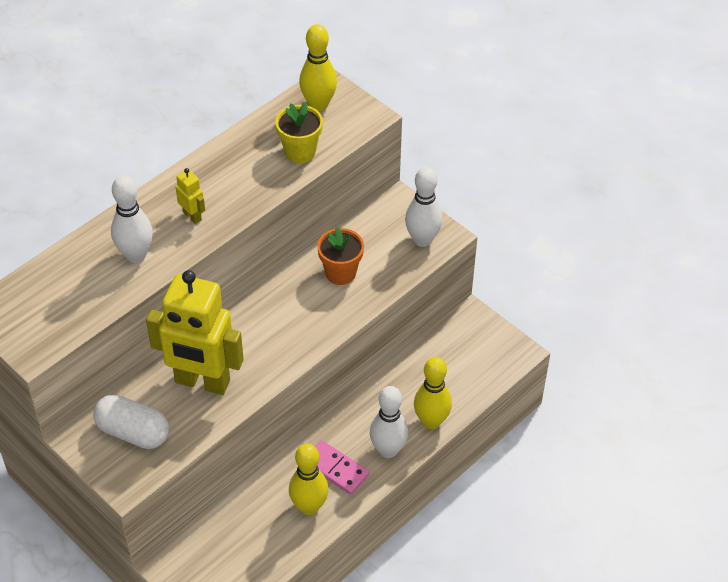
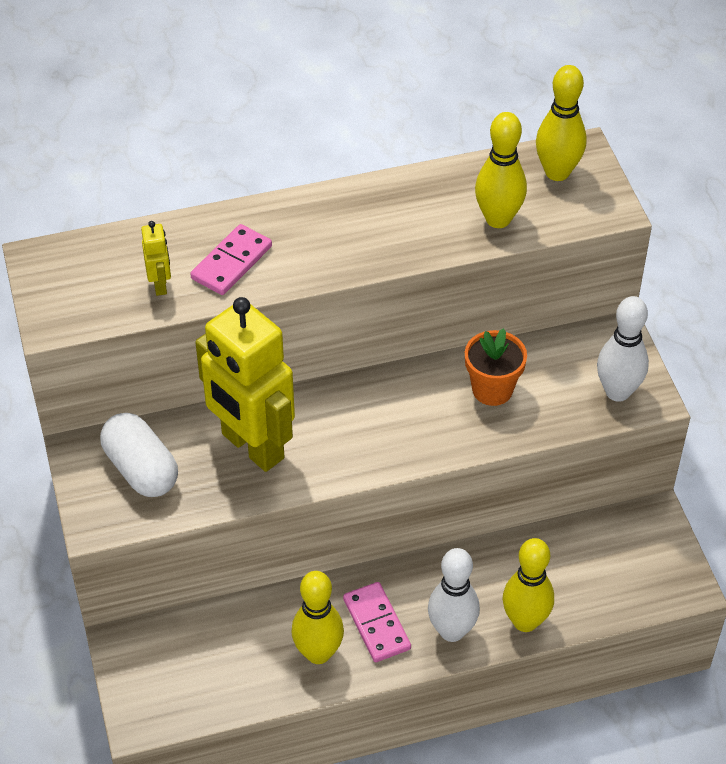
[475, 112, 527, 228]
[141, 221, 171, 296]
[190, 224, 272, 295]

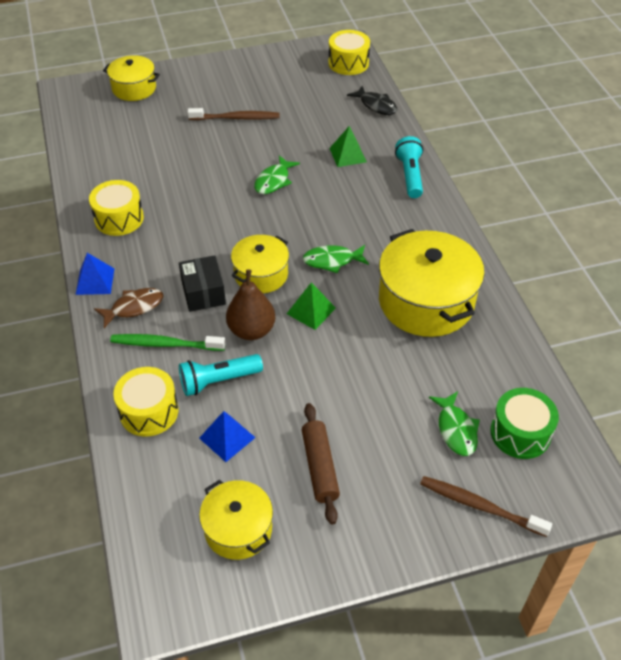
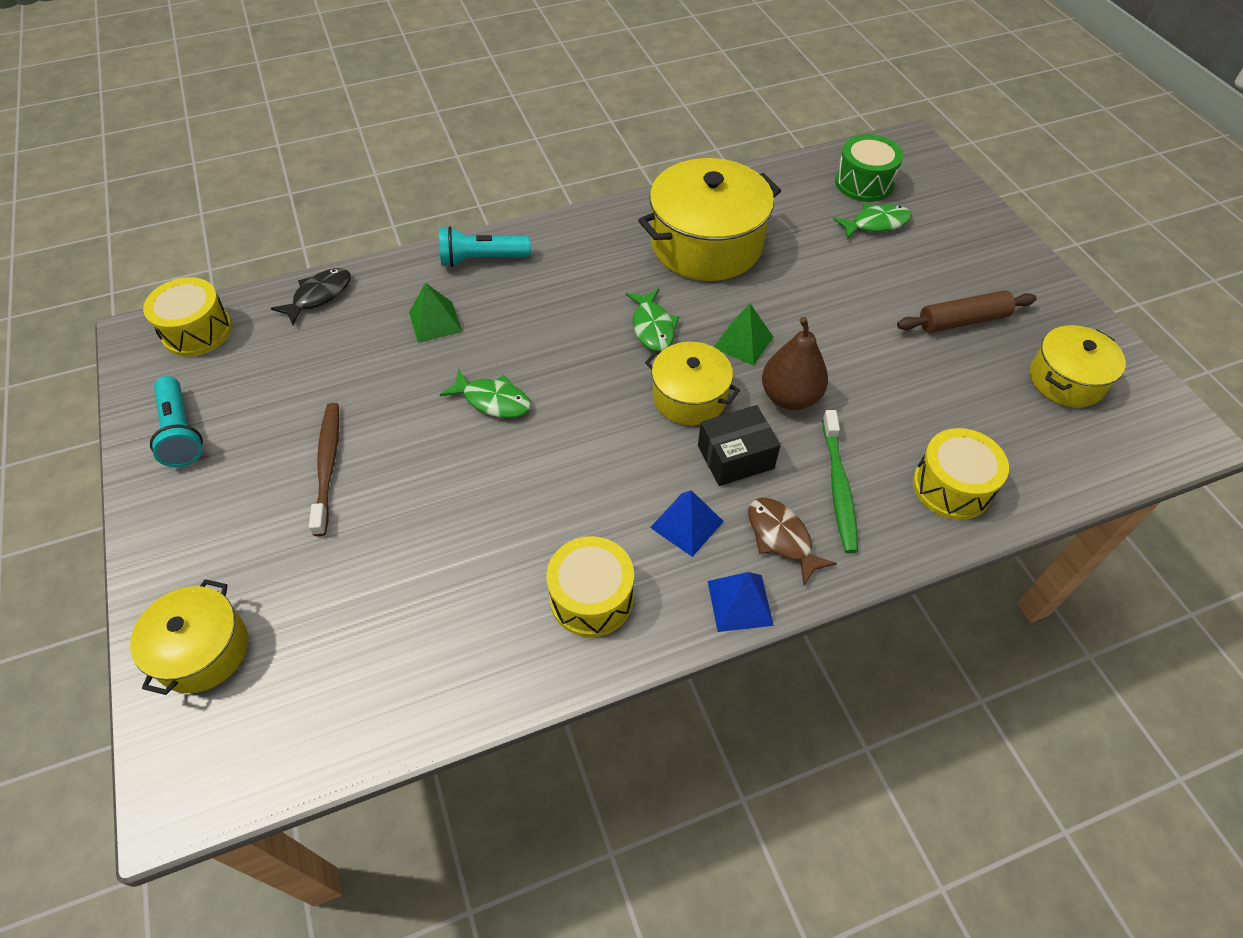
[150, 376, 203, 467]
[650, 490, 724, 557]
[420, 476, 552, 537] (first image)

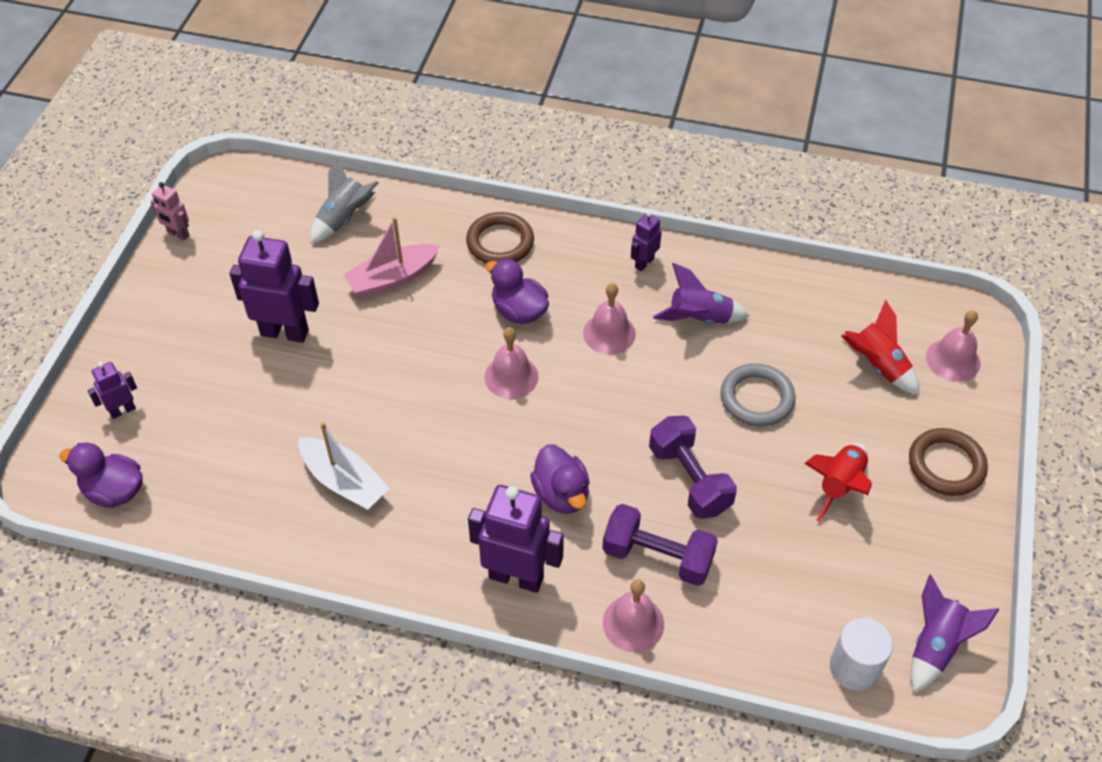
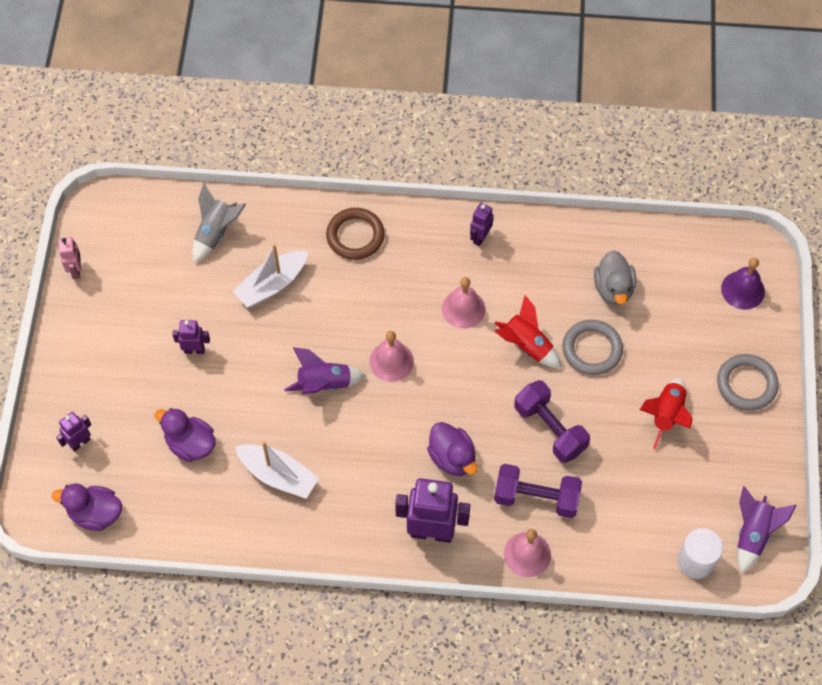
[58, 237, 81, 279]
[233, 244, 308, 308]
[172, 320, 210, 354]
[154, 408, 215, 462]
[284, 347, 366, 394]
[494, 295, 561, 368]
[721, 258, 765, 310]
[717, 354, 779, 411]
[594, 250, 636, 306]

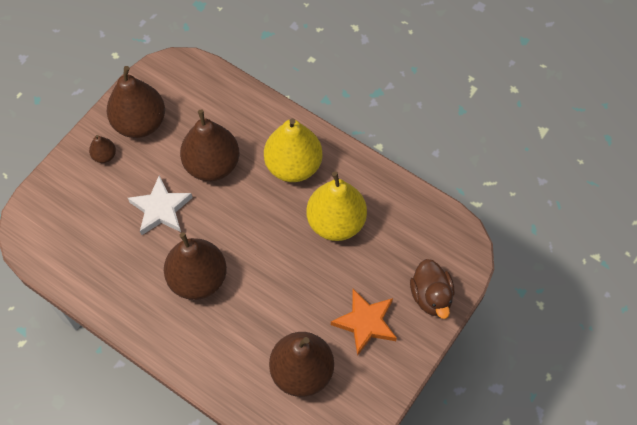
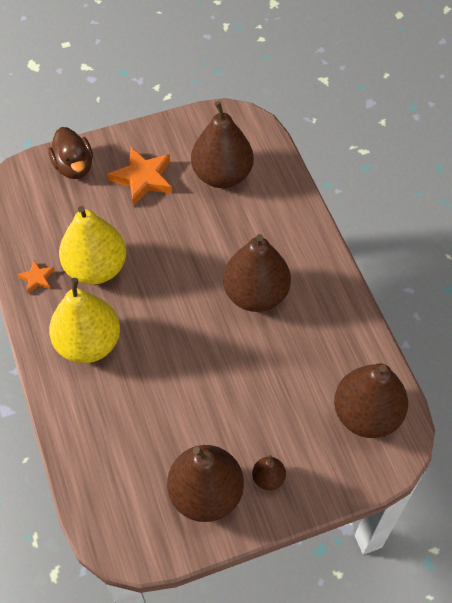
[334, 363, 408, 438]
[128, 176, 193, 235] (first image)
[48, 127, 93, 179]
[17, 261, 54, 294]

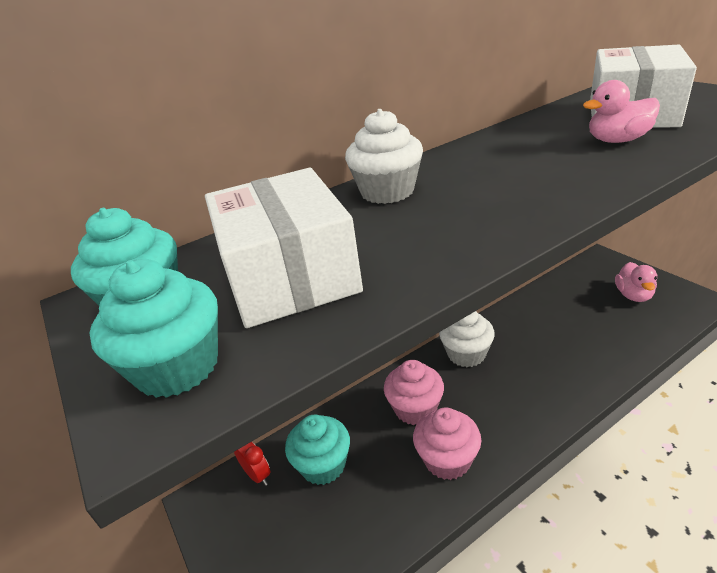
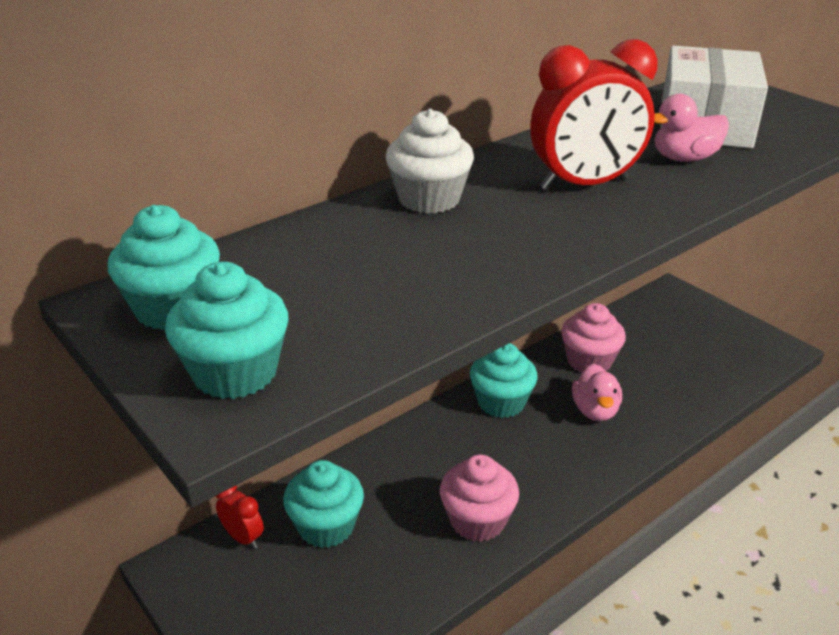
[205, 168, 363, 328] (first image)
[572, 364, 622, 421]
[470, 343, 537, 418]
[561, 303, 626, 372]
[530, 39, 658, 191]

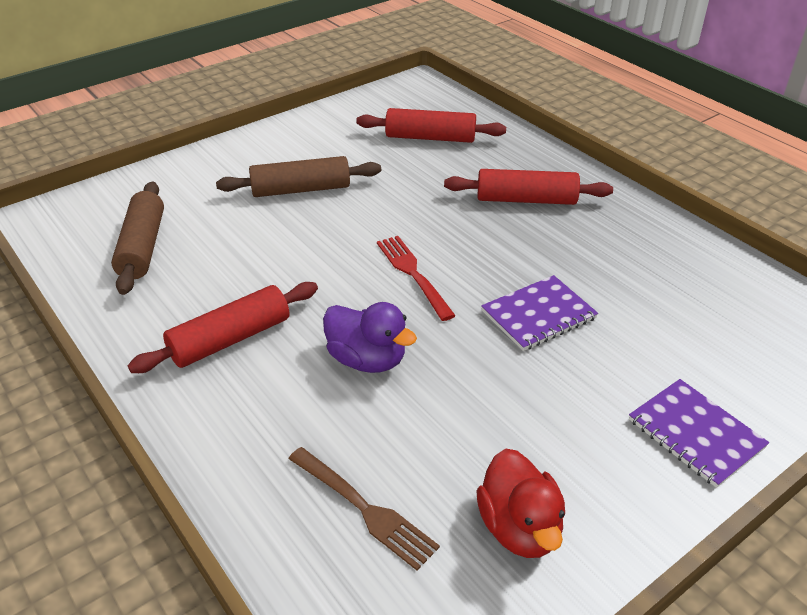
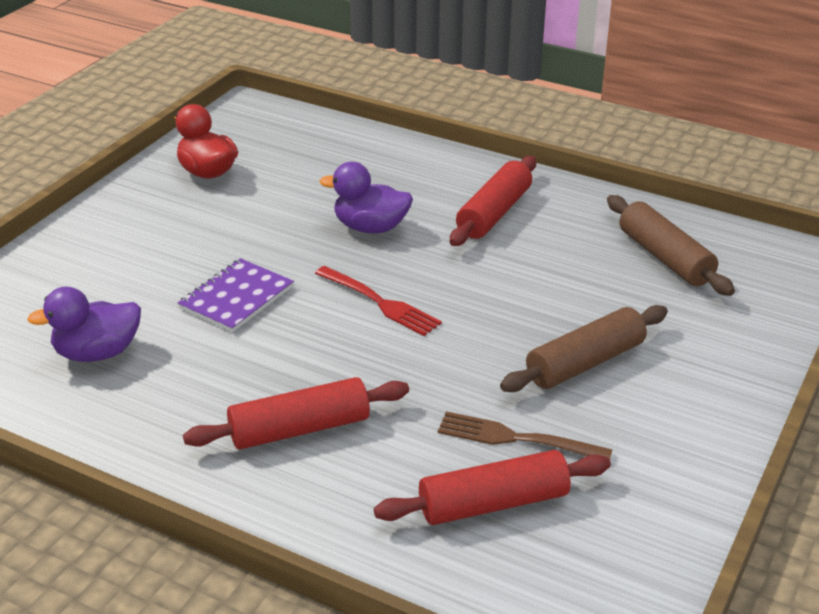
[629, 379, 769, 488] (first image)
[438, 411, 612, 459]
[27, 287, 141, 362]

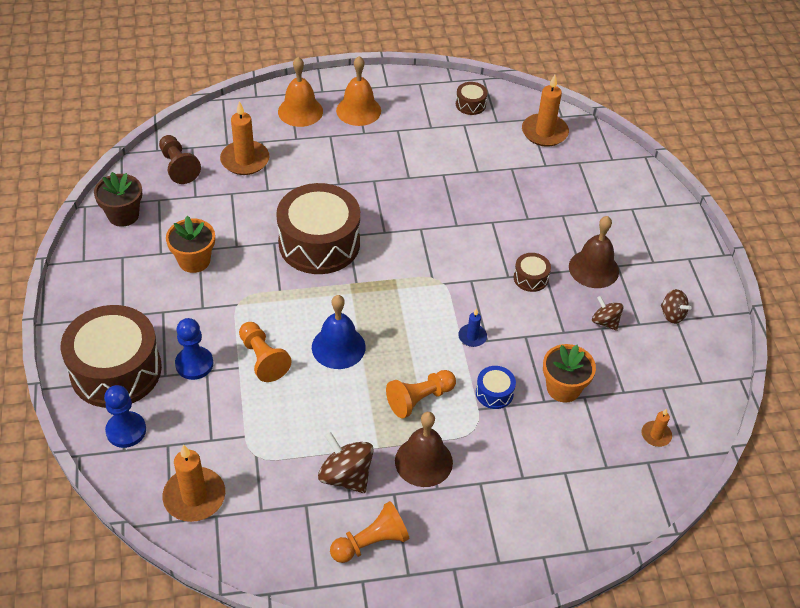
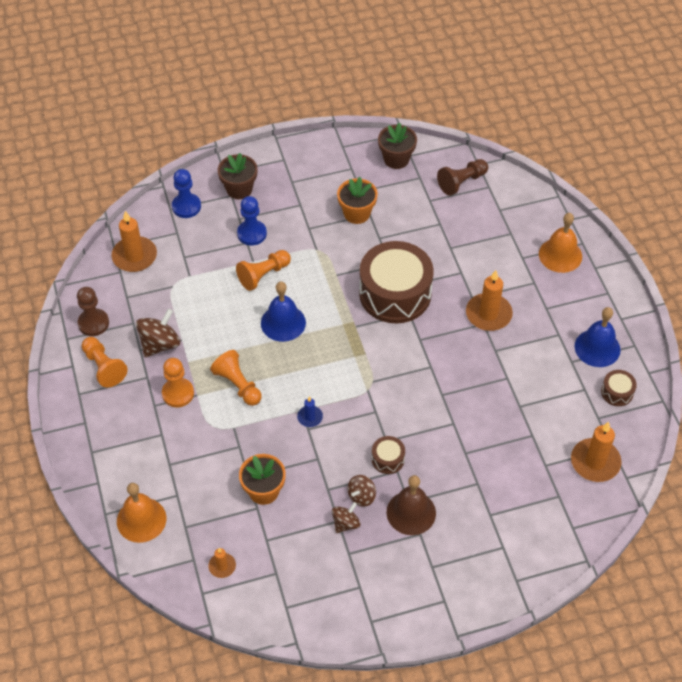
[117, 483, 166, 543]
[466, 270, 513, 331]
[348, 475, 376, 507]
[218, 153, 258, 199]
[476, 366, 516, 409] (first image)
[162, 358, 194, 407]
[77, 287, 109, 336]
[575, 307, 621, 367]

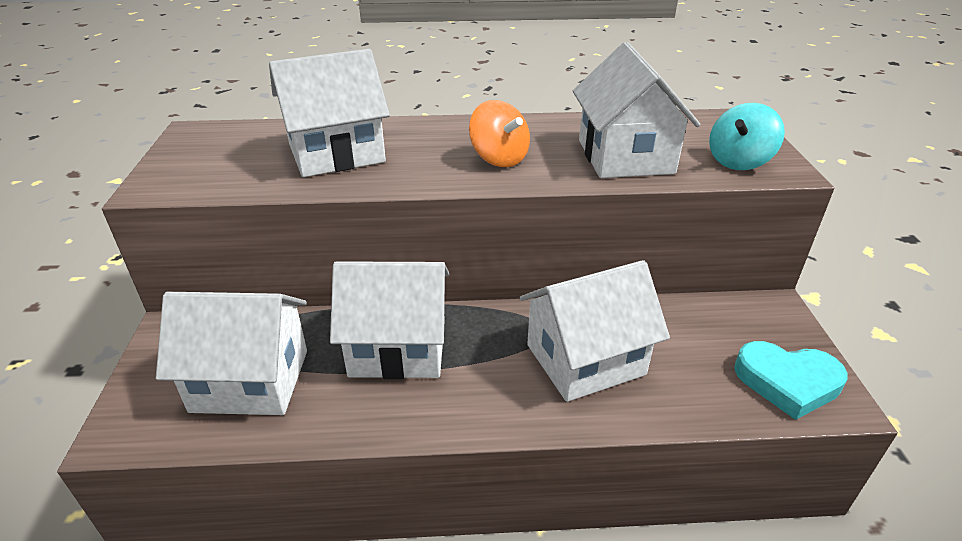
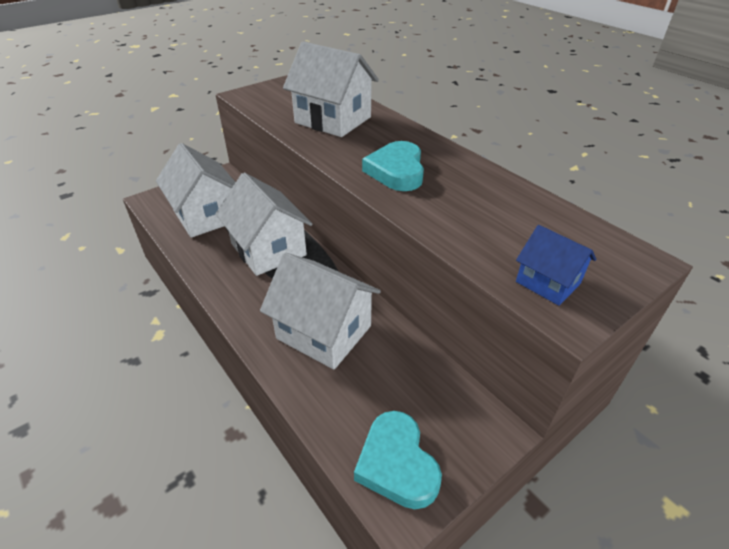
[573, 42, 701, 178] (first image)
[362, 141, 424, 191]
[516, 225, 597, 306]

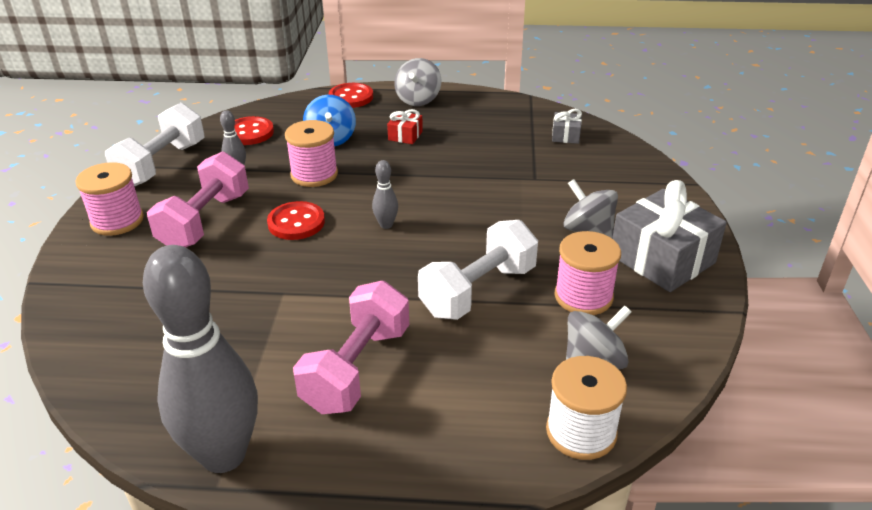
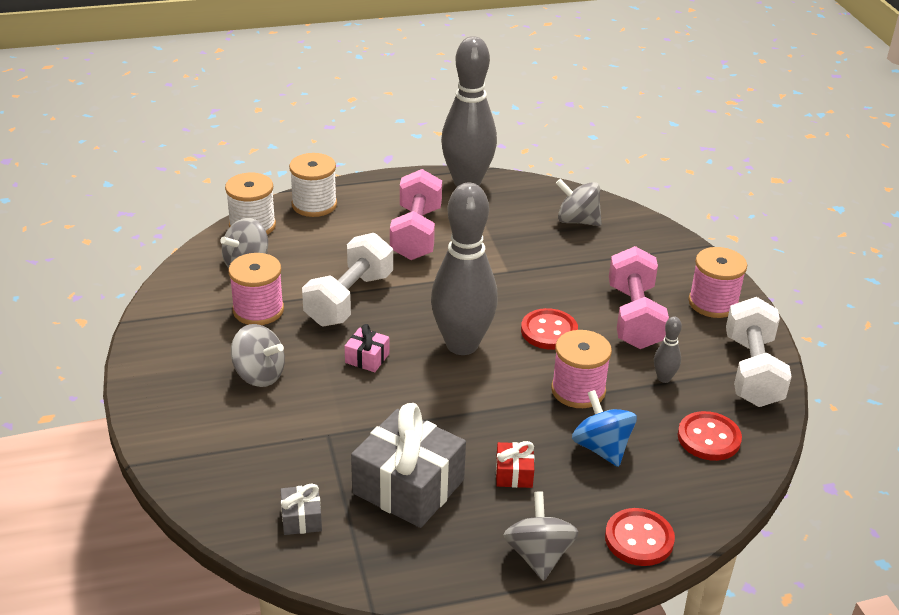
[431, 182, 498, 355]
[351, 403, 466, 528]
[289, 153, 337, 217]
[556, 179, 602, 226]
[345, 324, 389, 372]

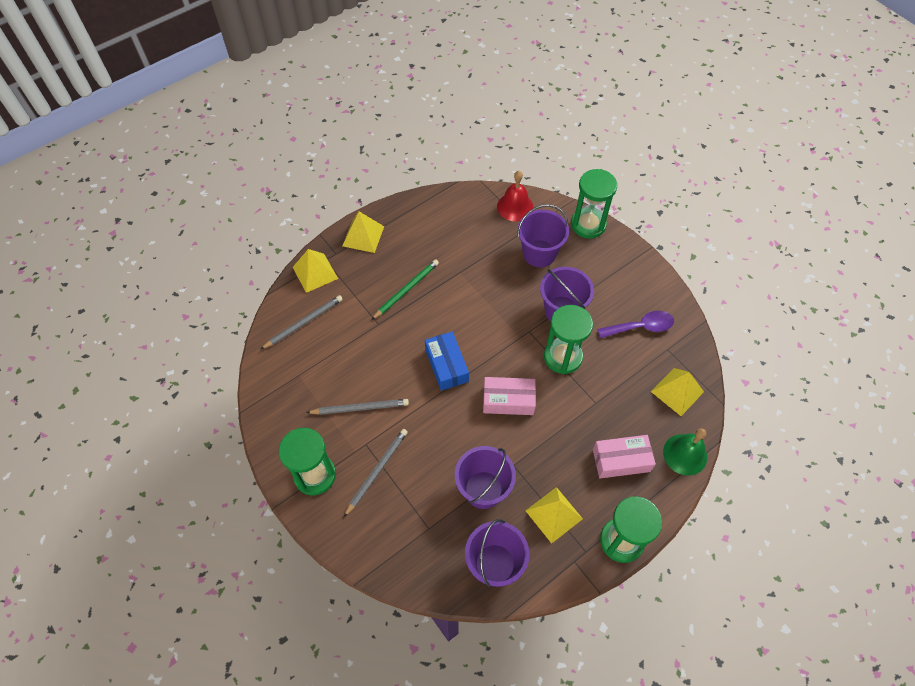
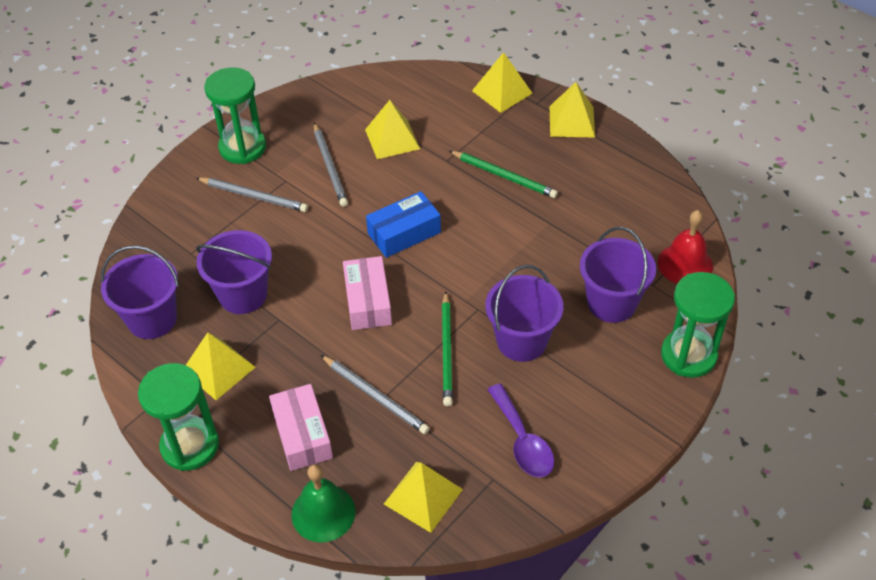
[321, 355, 430, 434]
[442, 292, 453, 406]
[365, 100, 420, 159]

